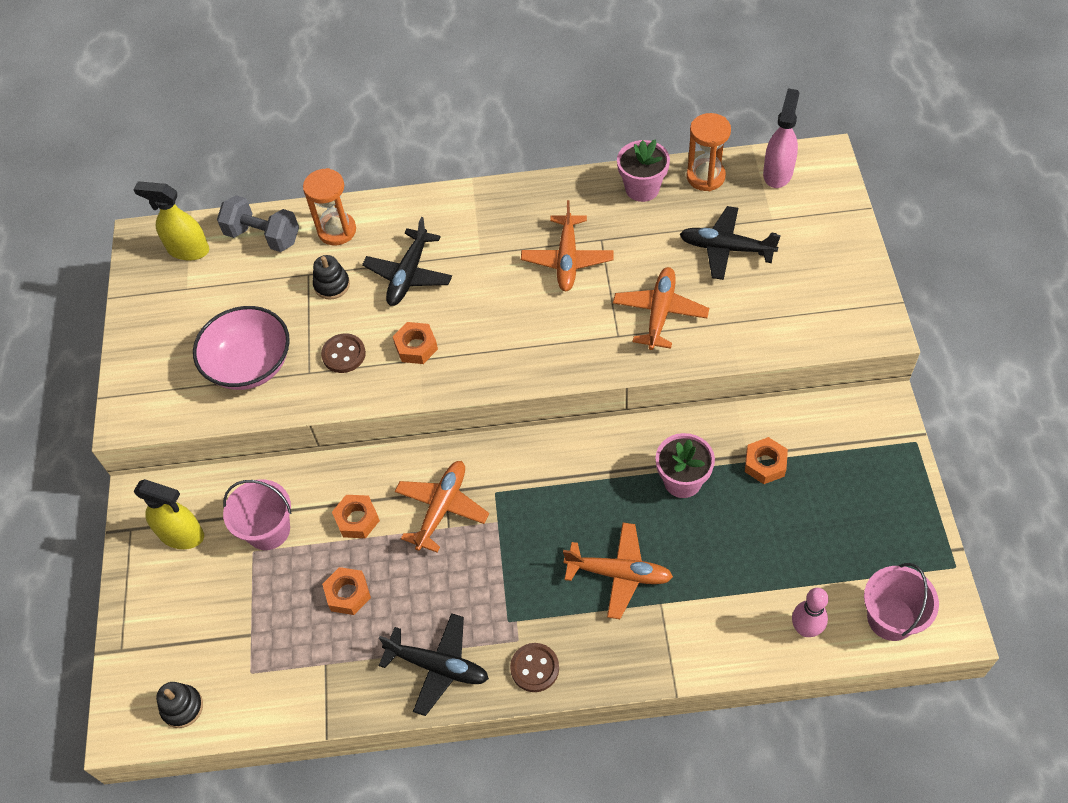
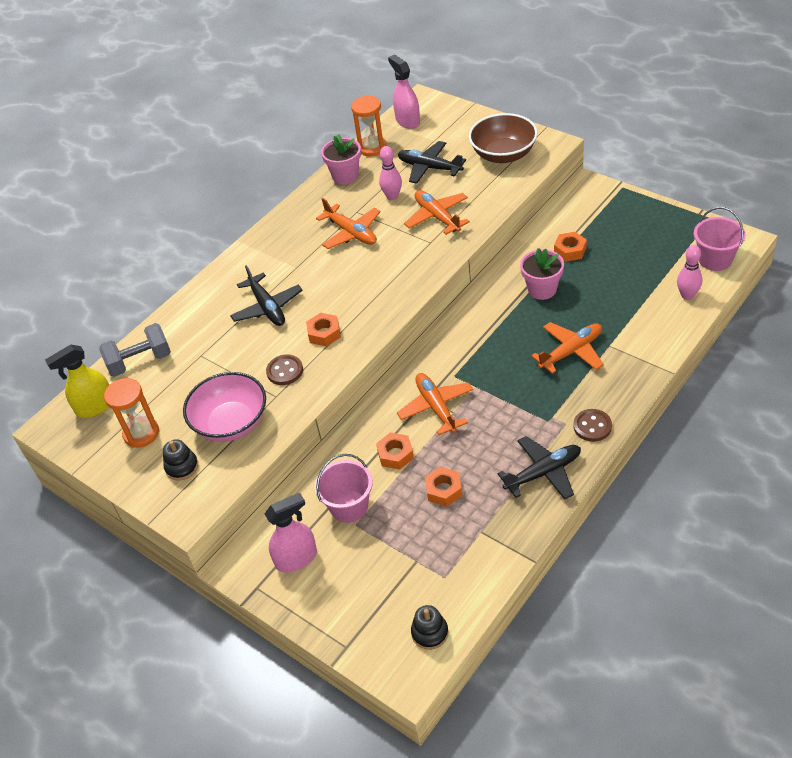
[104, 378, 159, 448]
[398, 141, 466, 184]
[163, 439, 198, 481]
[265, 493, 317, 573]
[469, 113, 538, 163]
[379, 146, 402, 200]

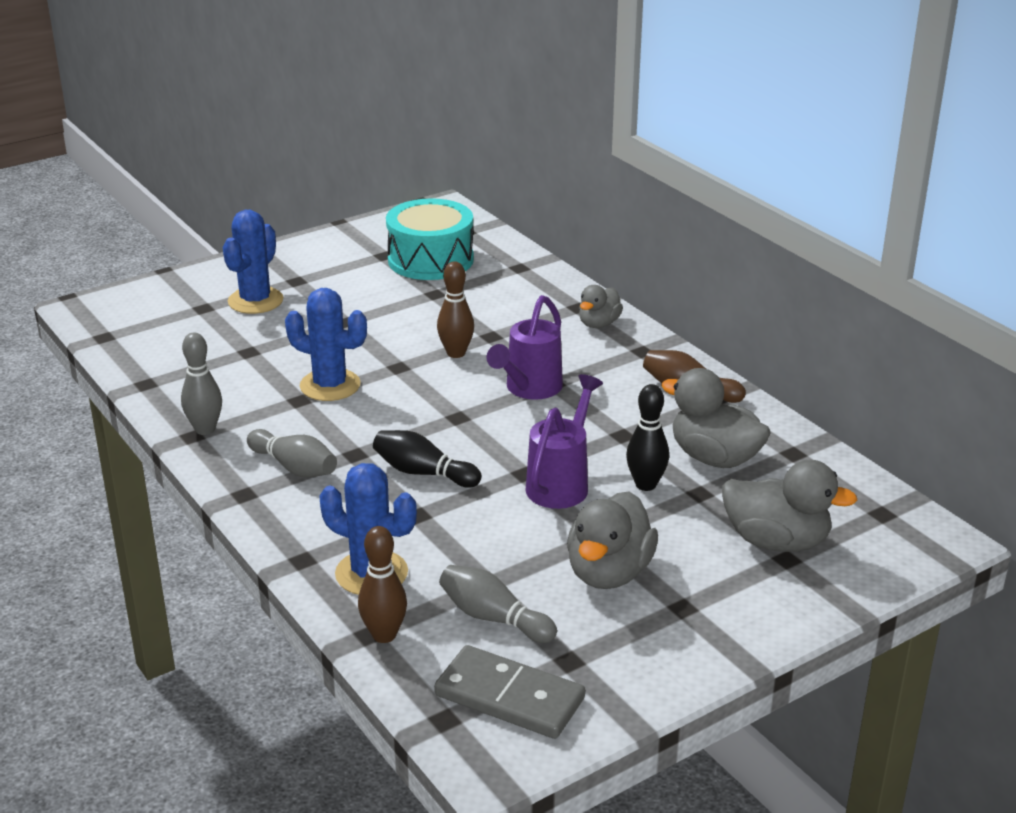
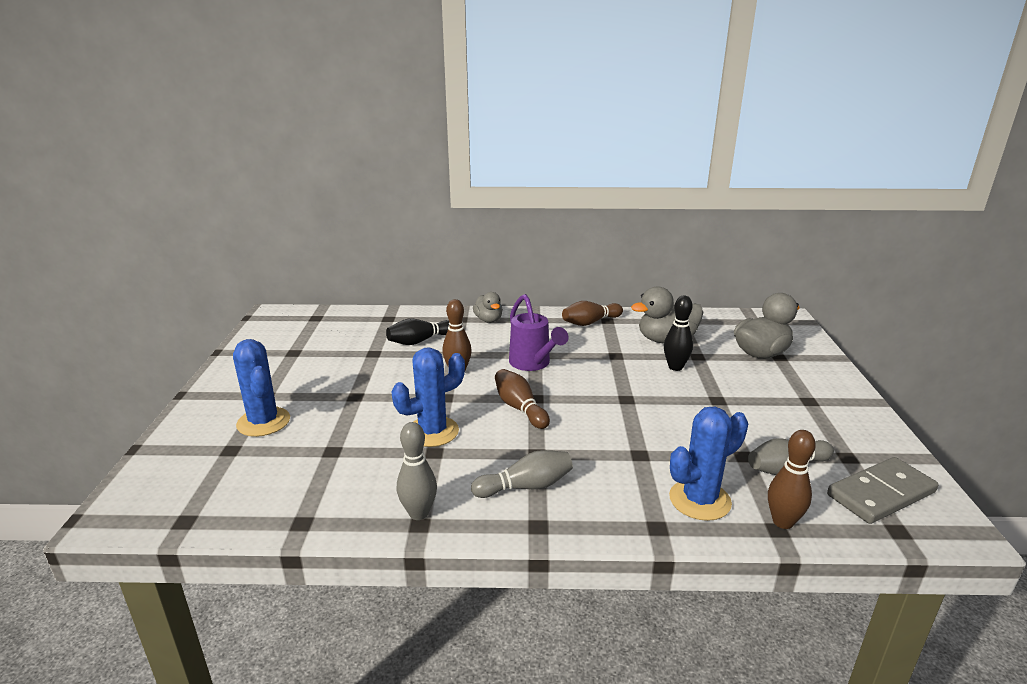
[386, 198, 474, 280] (first image)
[525, 374, 603, 509] (first image)
[386, 319, 449, 345]
[567, 491, 658, 589] (first image)
[495, 369, 550, 429]

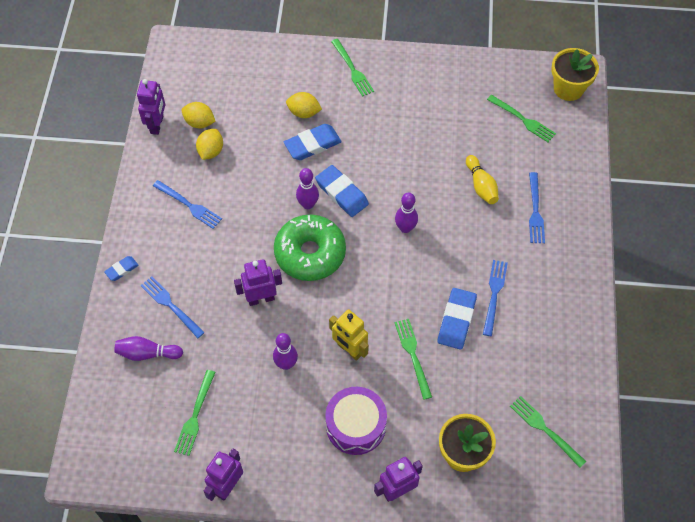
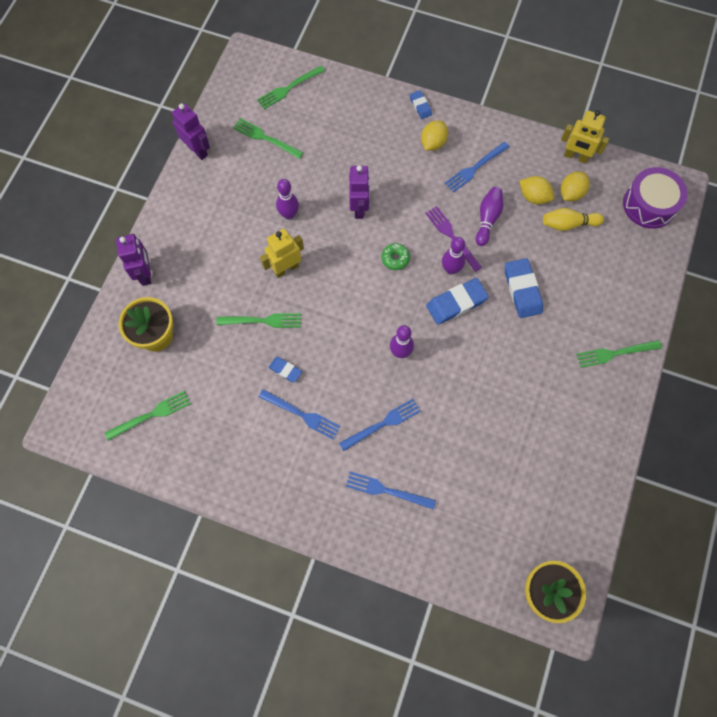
[561, 110, 609, 164]
[421, 121, 448, 151]
[257, 66, 325, 109]
[543, 208, 604, 231]
[381, 243, 410, 270]
[339, 399, 421, 451]
[269, 357, 302, 383]
[476, 187, 503, 246]
[623, 167, 688, 229]
[425, 206, 482, 272]

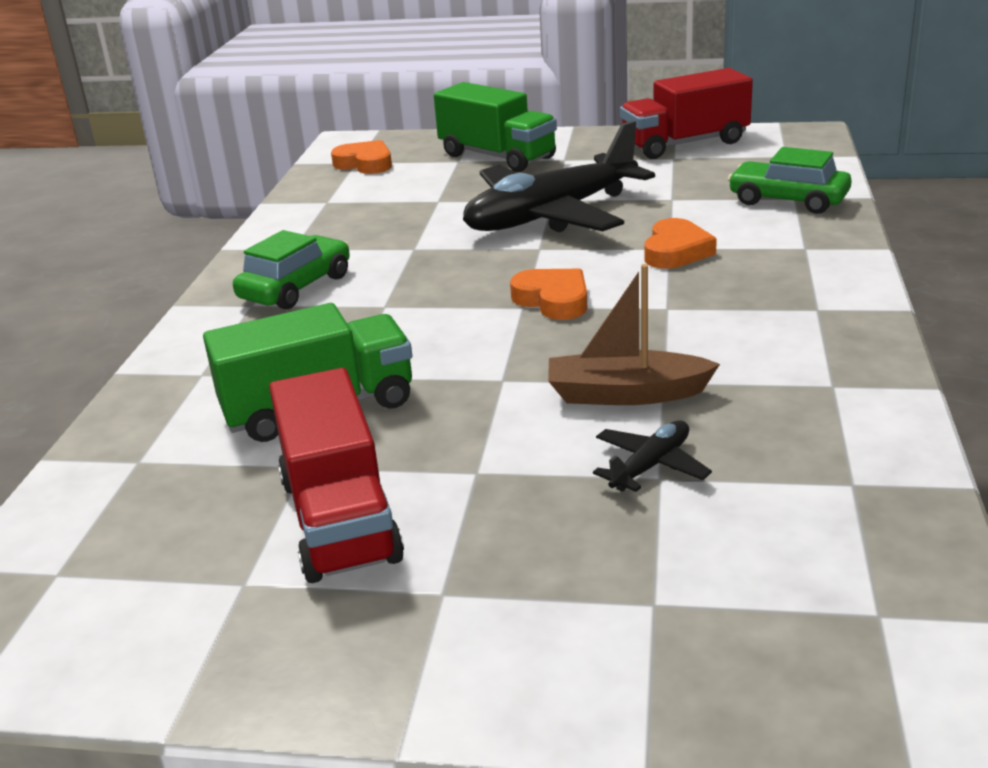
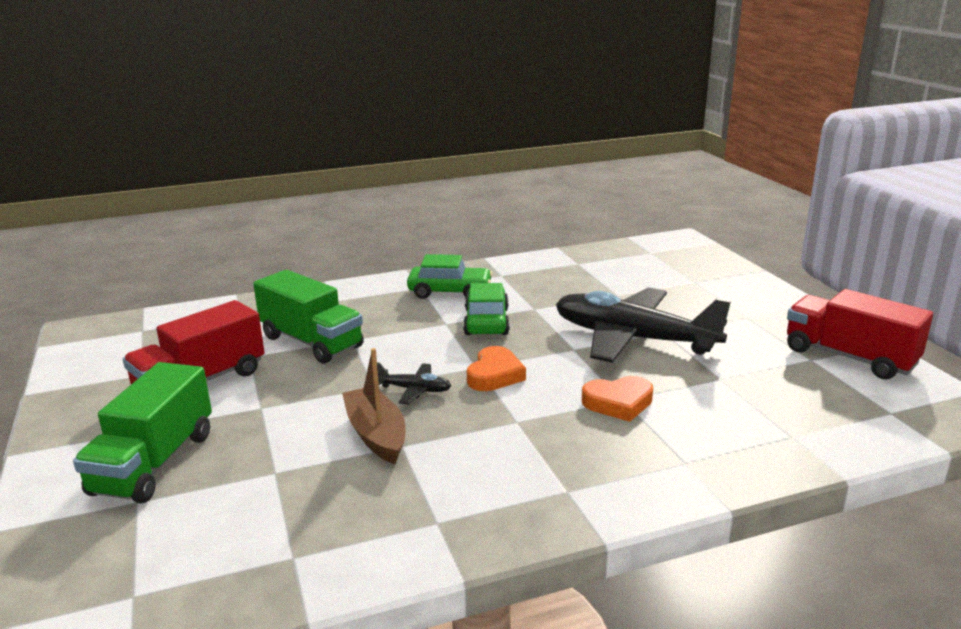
[73, 362, 212, 503]
[331, 140, 392, 174] (first image)
[463, 283, 510, 335]
[377, 362, 451, 404]

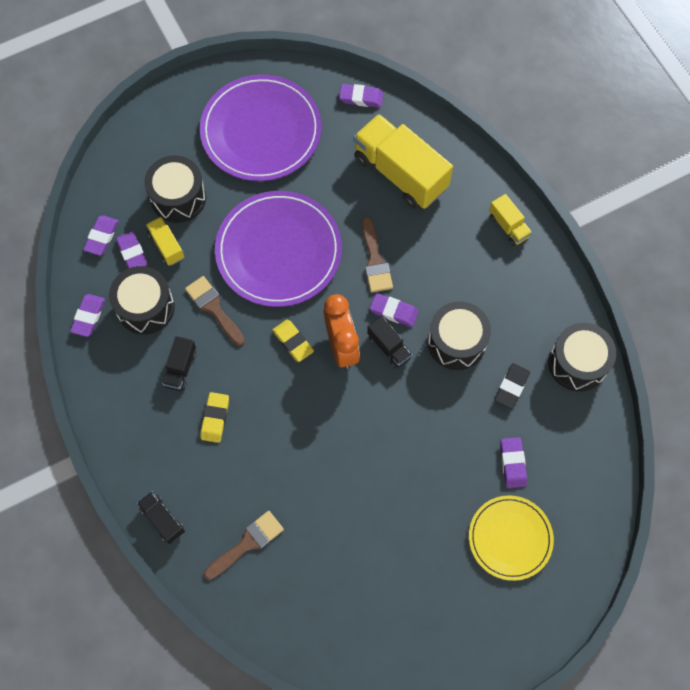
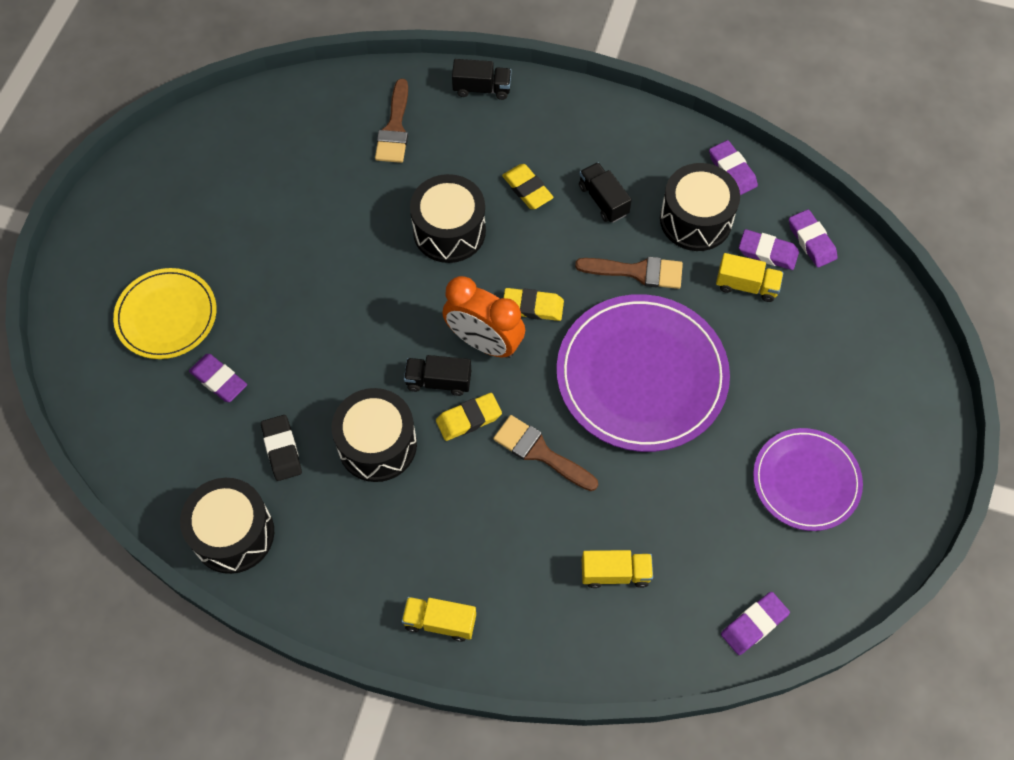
[753, 428, 863, 531]
[582, 550, 653, 588]
[410, 174, 486, 263]
[436, 393, 502, 441]

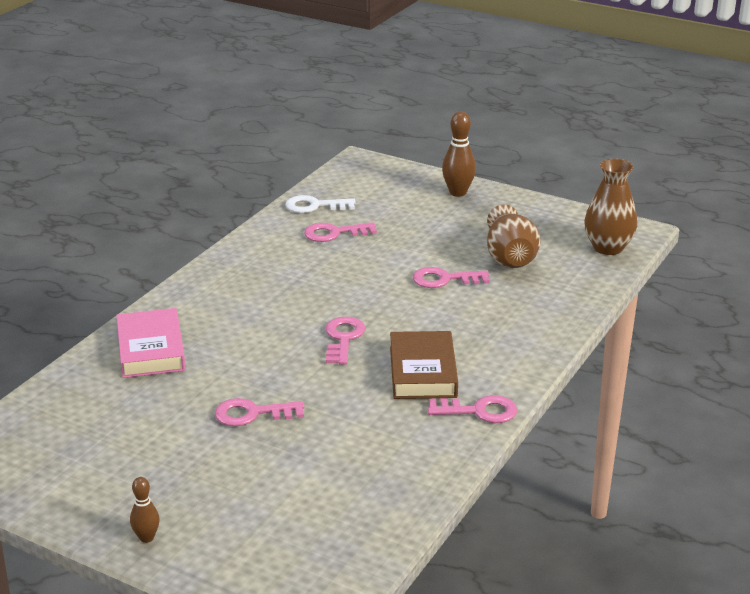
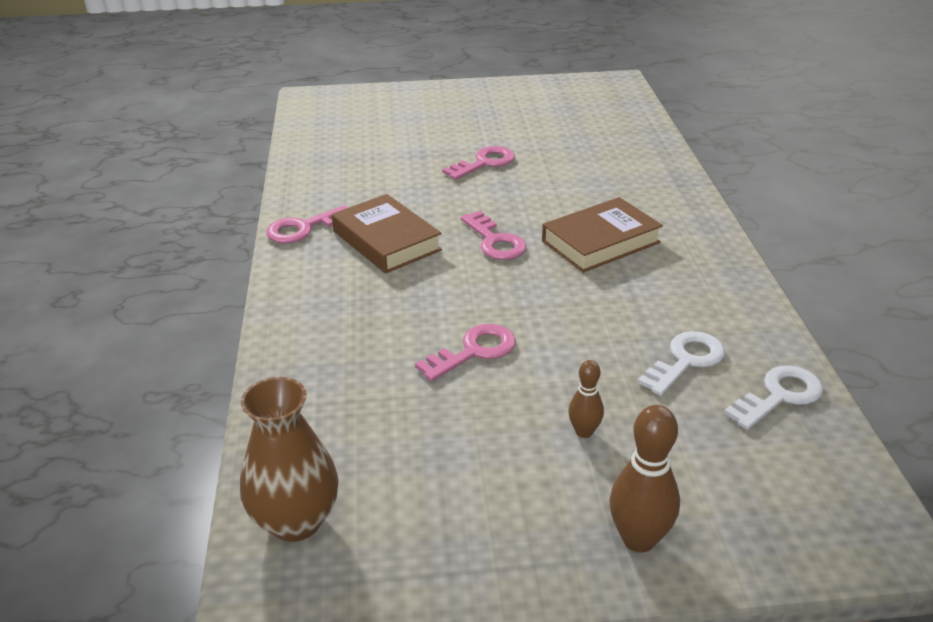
[487, 204, 540, 268] (first image)
[637, 331, 725, 396]
[117, 308, 186, 378] (first image)
[568, 360, 604, 438]
[542, 197, 663, 273]

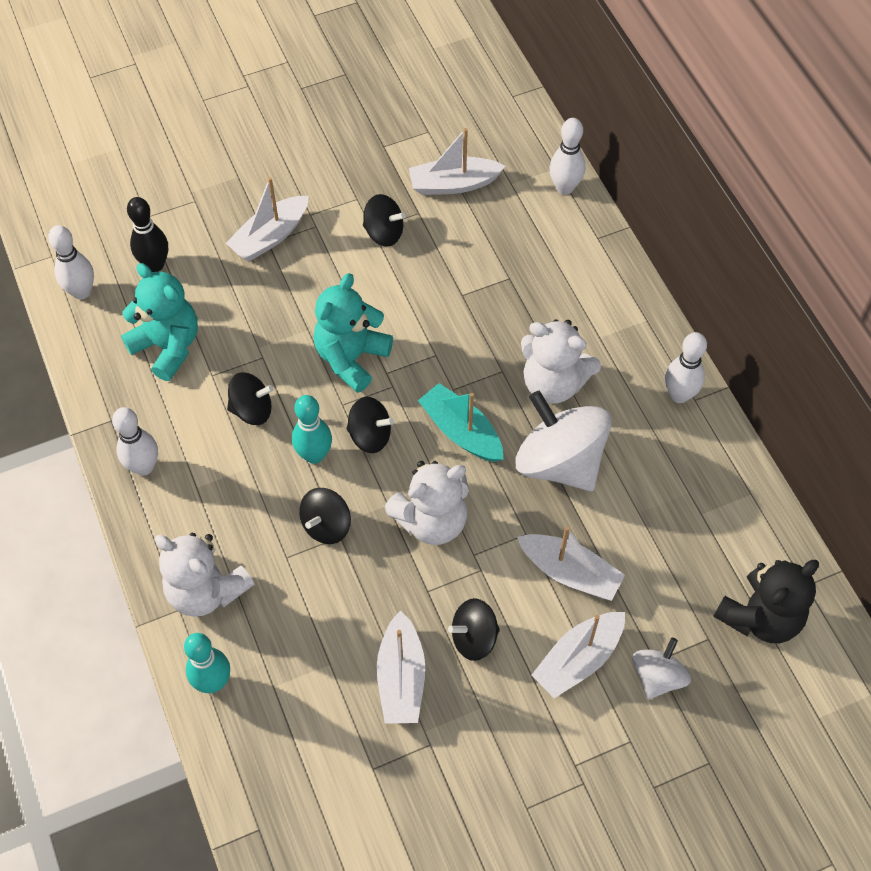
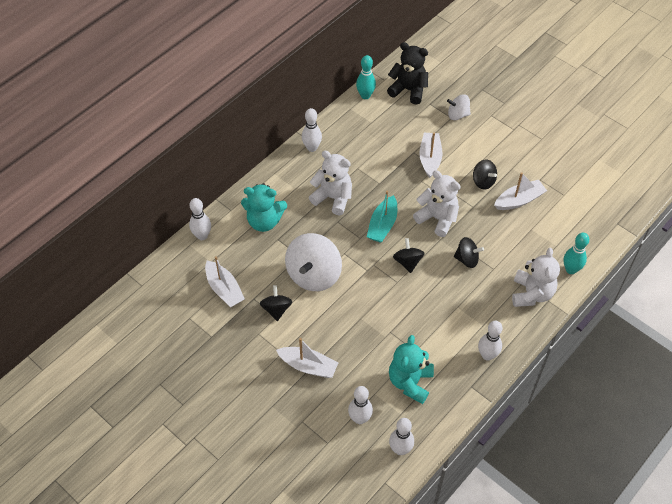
[348, 386, 373, 424]
[241, 183, 287, 232]
[309, 151, 352, 215]
[227, 372, 274, 425] (first image)
[285, 233, 342, 291]
[356, 55, 376, 99]
[531, 612, 625, 698] (first image)

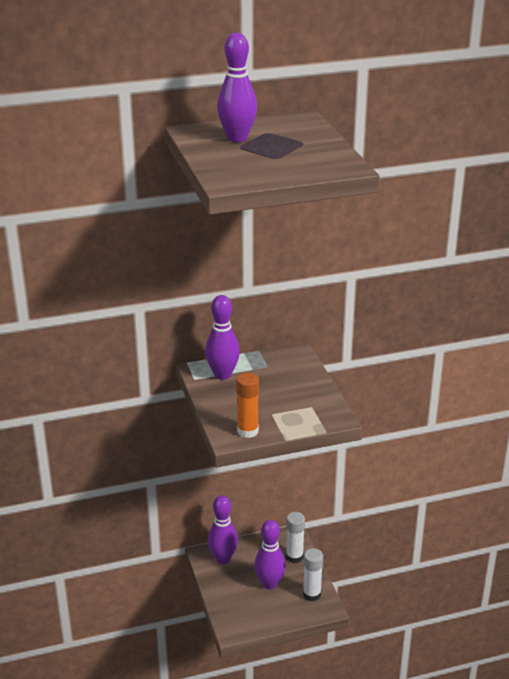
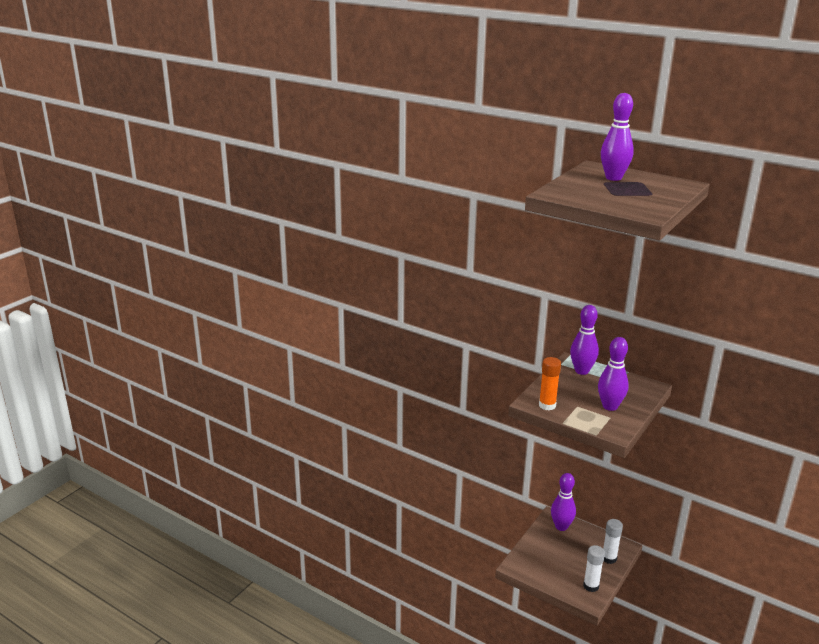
[598, 337, 629, 411]

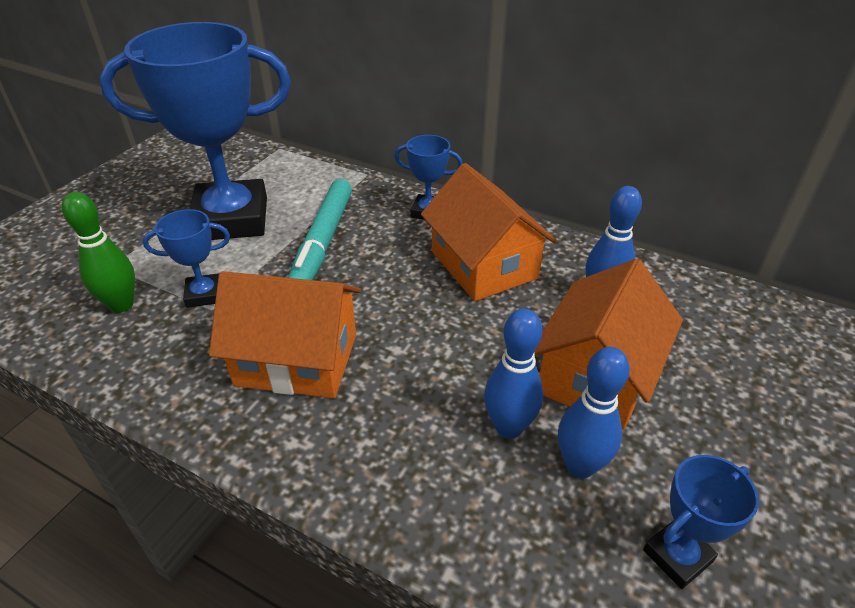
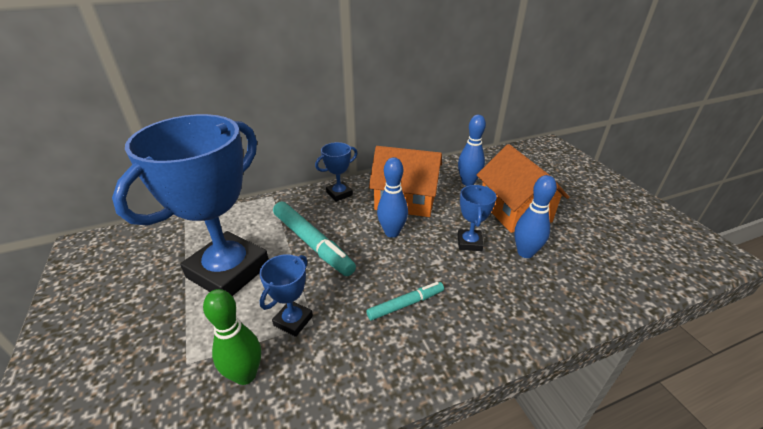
[366, 282, 444, 321]
[377, 157, 408, 238]
[458, 185, 497, 251]

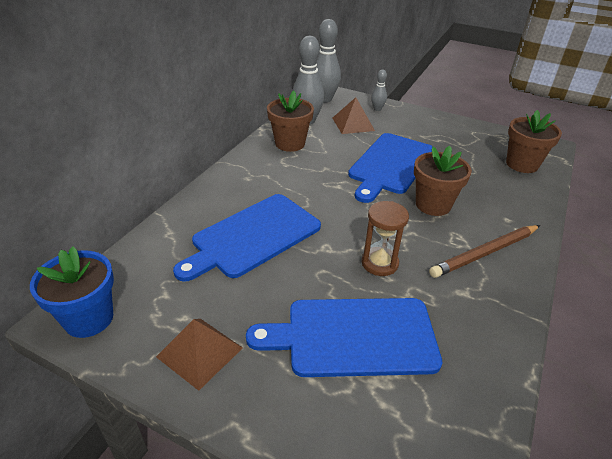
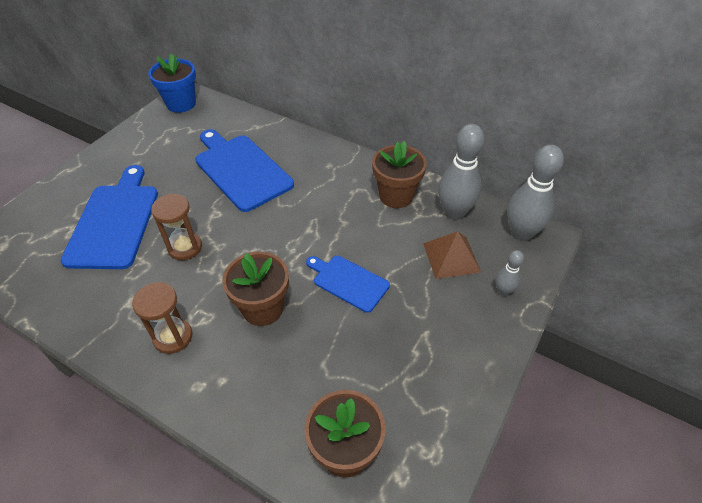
[306, 256, 390, 313]
[132, 282, 192, 354]
[156, 319, 243, 391] (first image)

